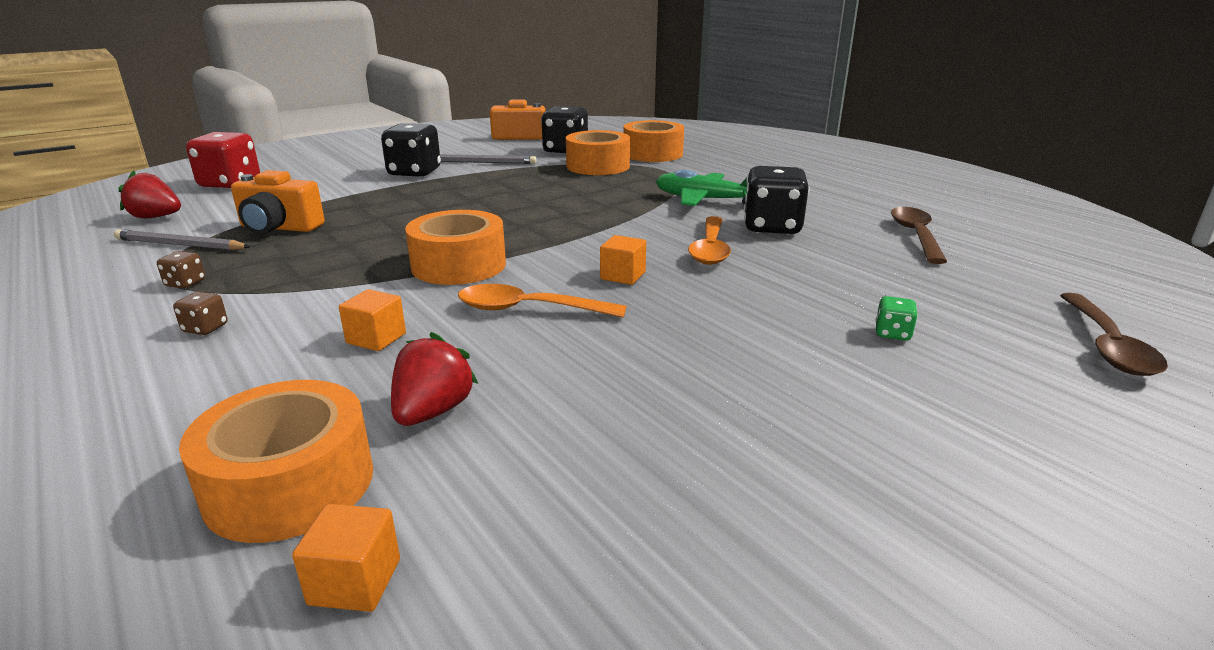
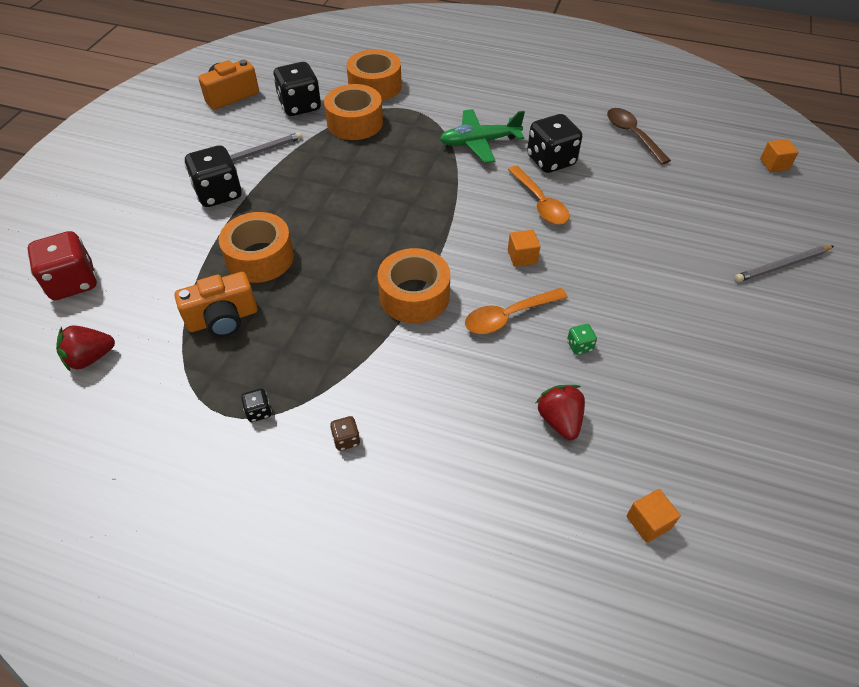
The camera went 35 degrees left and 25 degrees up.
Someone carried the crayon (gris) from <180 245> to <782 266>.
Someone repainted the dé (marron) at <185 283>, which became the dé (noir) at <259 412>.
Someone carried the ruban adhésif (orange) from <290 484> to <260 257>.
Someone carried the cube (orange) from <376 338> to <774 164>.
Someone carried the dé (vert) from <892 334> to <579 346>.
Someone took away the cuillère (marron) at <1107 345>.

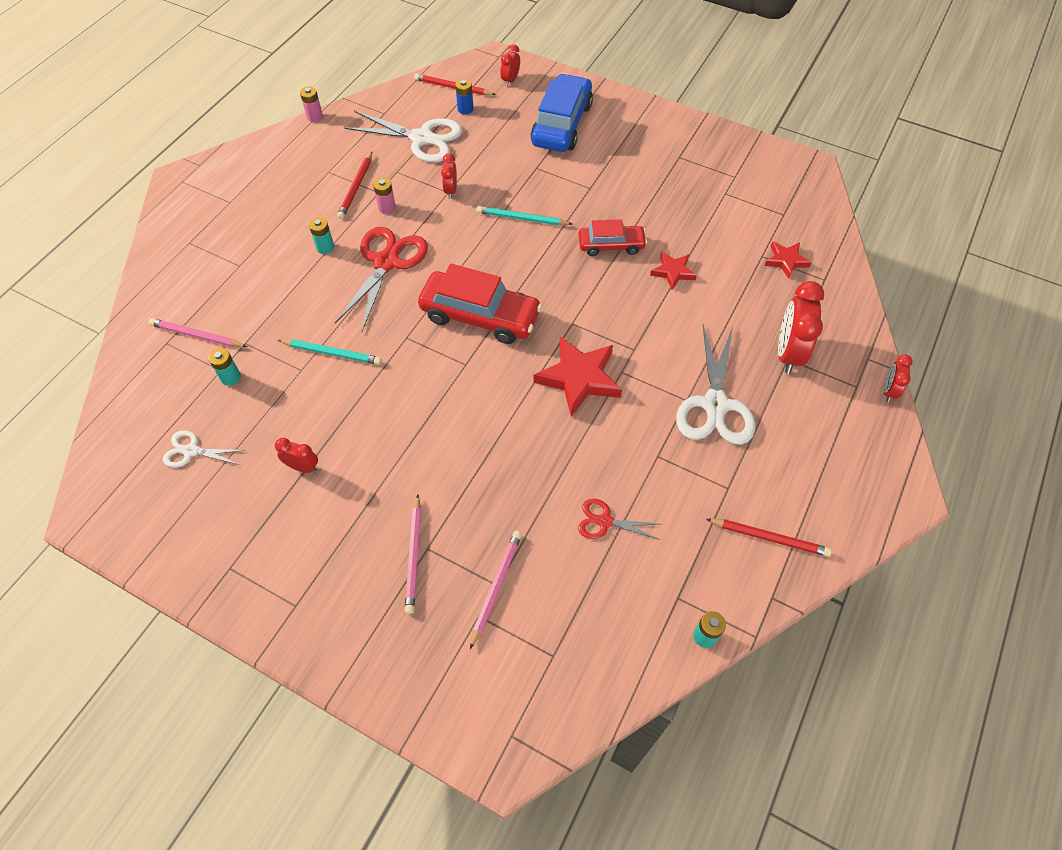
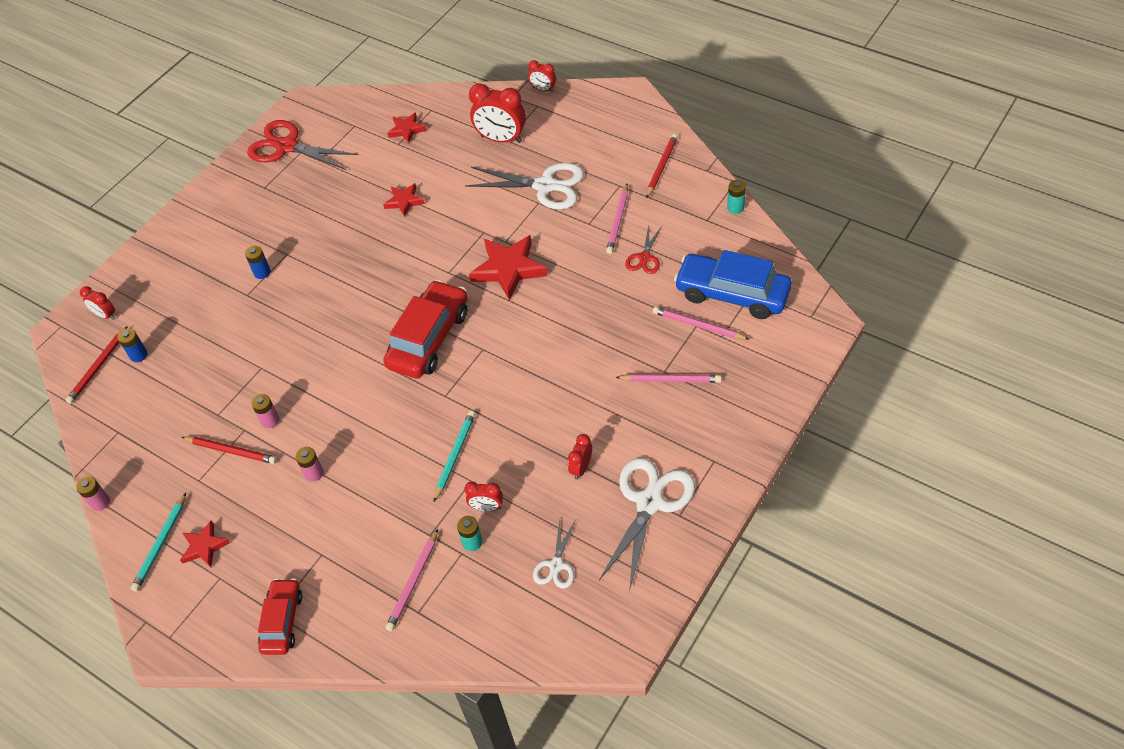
The camera went 80 degrees left and 5 degrees down.
Someone repainted the pile (turquoise) at <325 247>, which became the pile (rose) at <314 473>.
Someone carried the ciseaux (rouge) from <386 262> to <287 146>.
Someone carried the ciseaux (blanc) from <422 138> to <649 502>.
Someone carried the réveil (rouge) from <450 190> to <487 507>.
Someone carried the crayon (turquoise) from <522 219> to <160 544>.
Someone carried the voiture (bleu) from <562 124> to <732 294>.
Someone carried the voiture (rouge) from <611 245> to <282 621>.
Someone put down the étoile (rouge) at <204 546>.
Someone put down the pile (bleu) at <262 272>.
Someone put down the crayon (rose) at <618 221>.

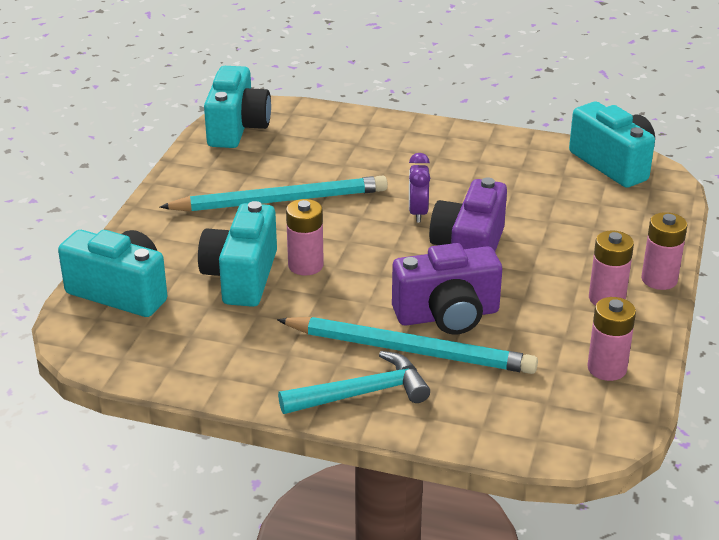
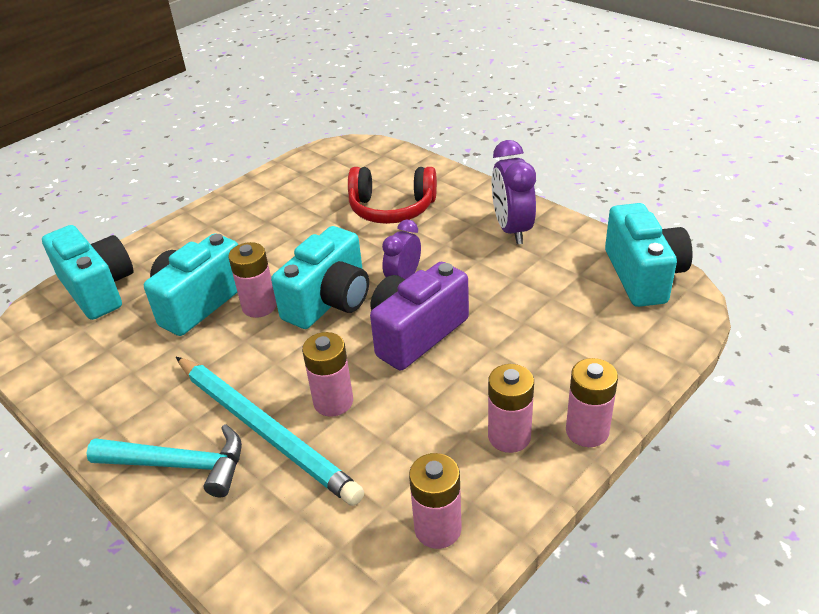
The camera went 30 degrees right and 5 degrees up.
Someone took away the crayon (turquoise) at <280 200>.
Someone carried the appareil photo (turquoise) from <237 128> to <329 301>.
Someone swapped the appareil photo (violet) at <447 315> for the pile (rose) at <333 402>.
Someone put down the casque audio (rouge) at <392 208>.
Someone put down the réveil (violet) at <512 229>.

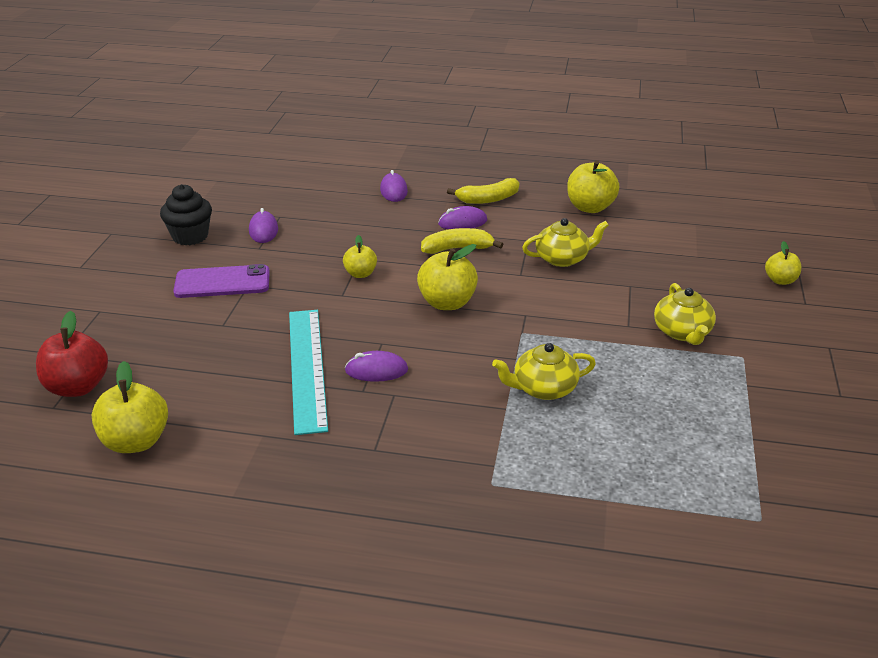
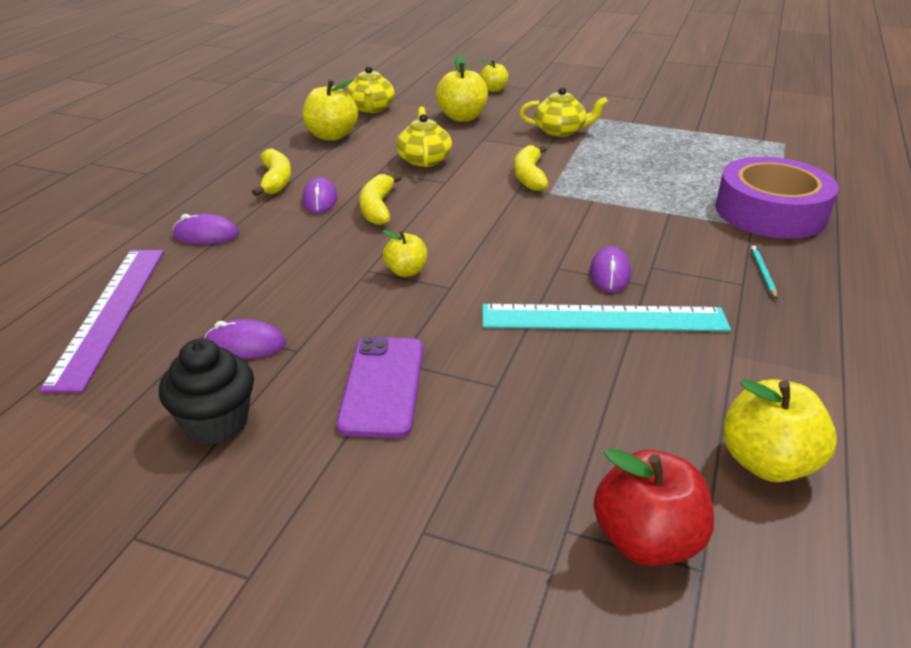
The camera went 80 degrees left and 0 degrees up.
Someone carried the pomme (jaune) from <447 303> to <462 117>.
Someone carried the théière (jaune) from <543 388> to <371 108>.
Someone put down the règle (violet) at <110 313>.
Someone put down the banane (jaune) at <529 176>.
Someone put down the ruban adhésif (violet) at <770 212>.
Someone put down the crayon (turquoise) at <762 273>.

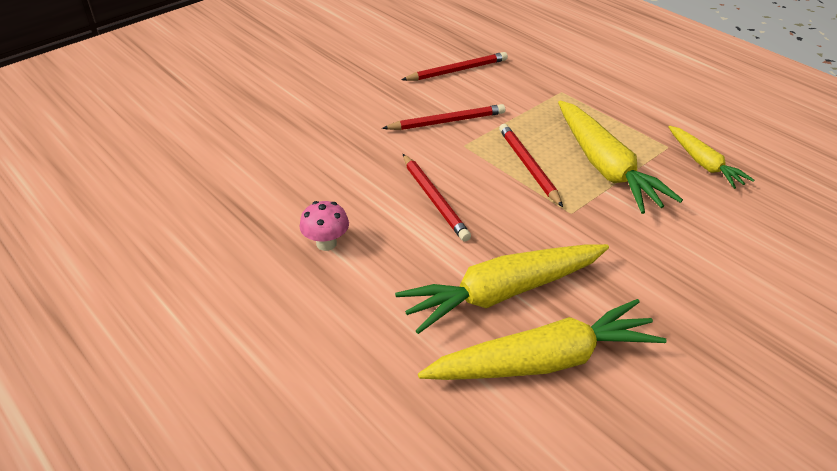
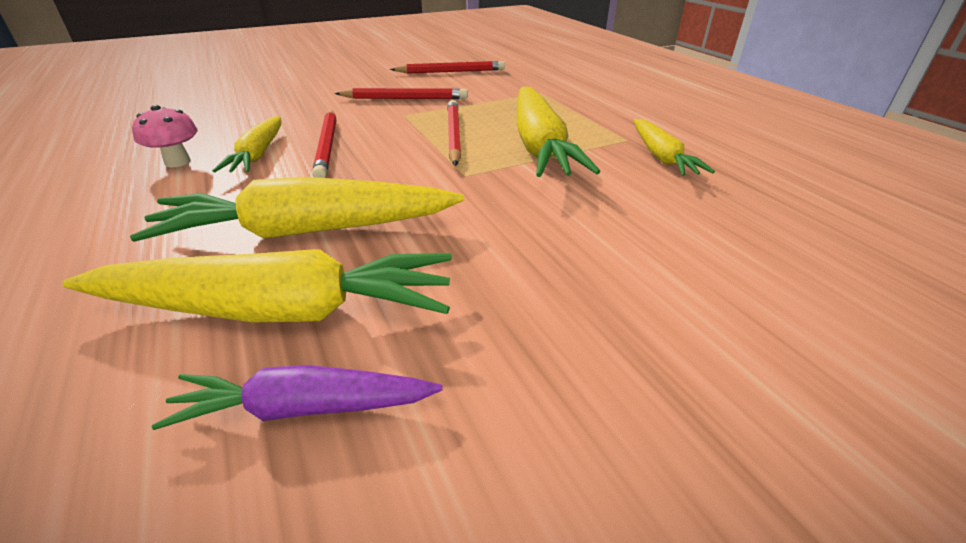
The camera went 15 degrees right and 5 degrees down.
Someone put down the carotte (violet) at <304 408>.
Someone put down the carotte (jaune) at <258 154>.

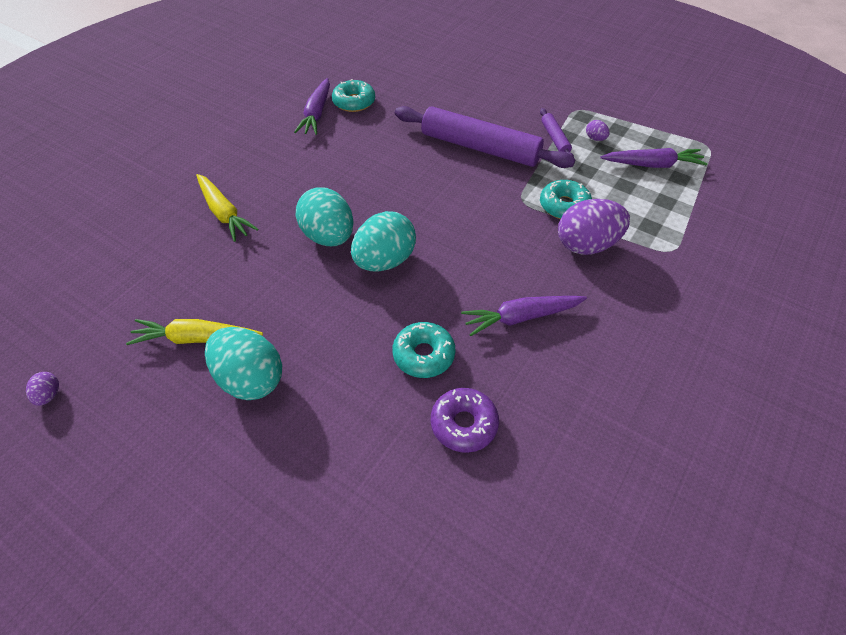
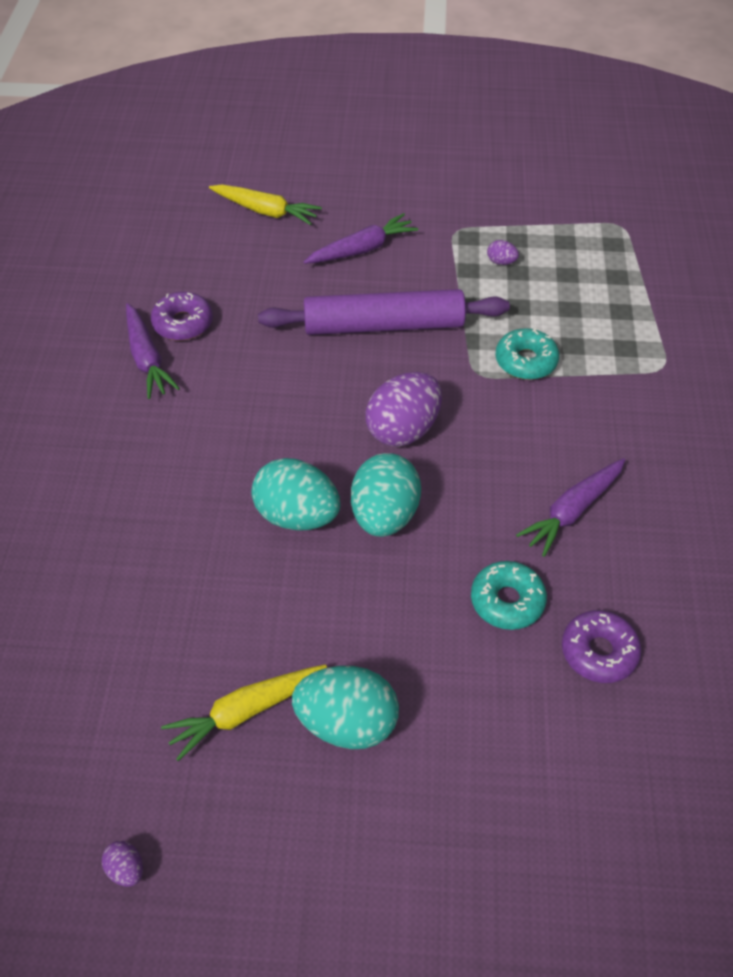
The camera went 30 degrees left and 0 degrees up.
Someone carried the carotte (jaune) from <224 213> to <266 211>.
Someone repainted the beignet (turquoise) at <354 102>, which became the beignet (violet) at <183 323>.
Someone took away the rouleau à pâtisserie (violet) at <555 139>.
Someone carried the œuf (violet) from <587 245> to <403 429>.
Someone carried the carotte (violet) from <652 165> to <362 249>.

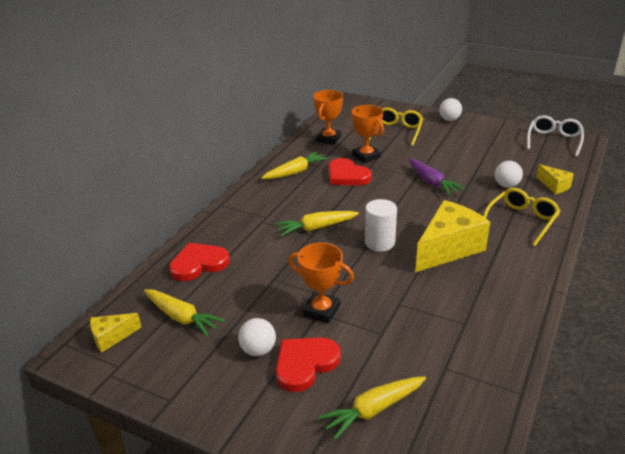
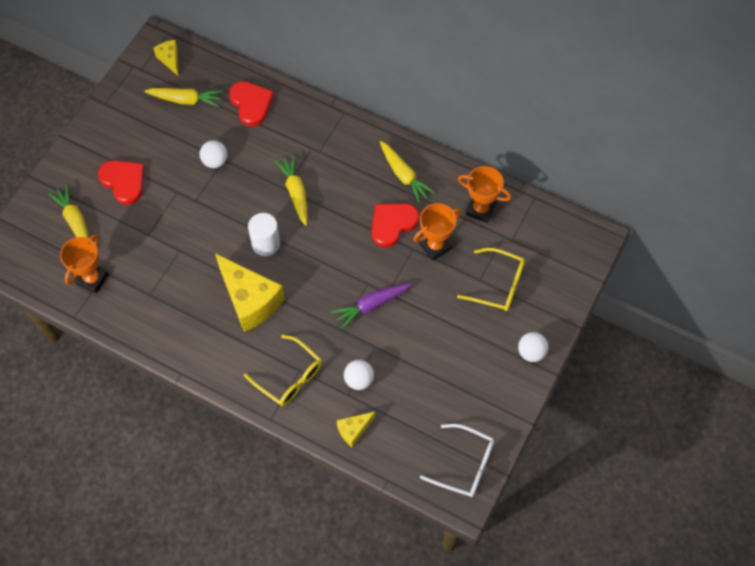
The camera went 90 degrees right and 30 degrees up.
Someone rotated the carotte (jaune) at <181 317> by 120 degrees counterclockwise.
Someone carried the balle (blanc) from <258 350> to <215 161>.
Someone carried the trophée (orange) from <321 310> to <92 279>.

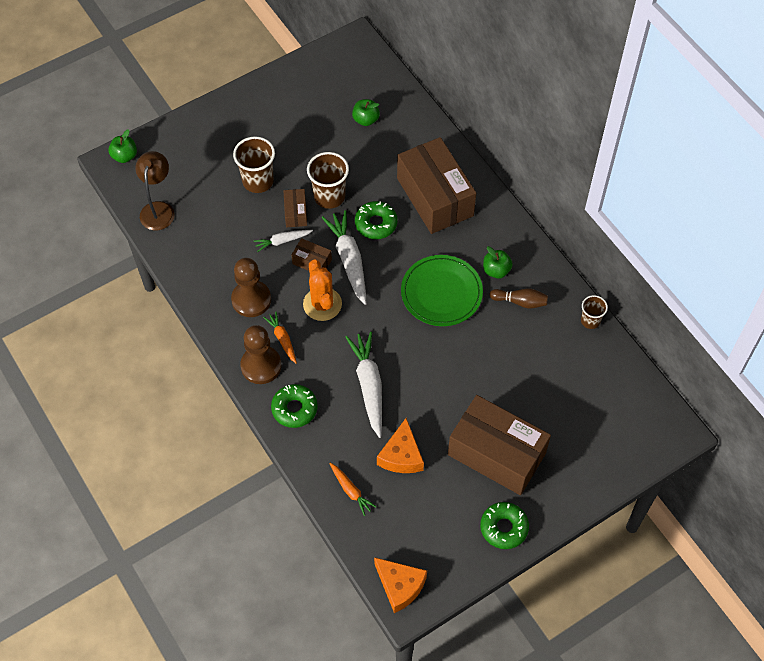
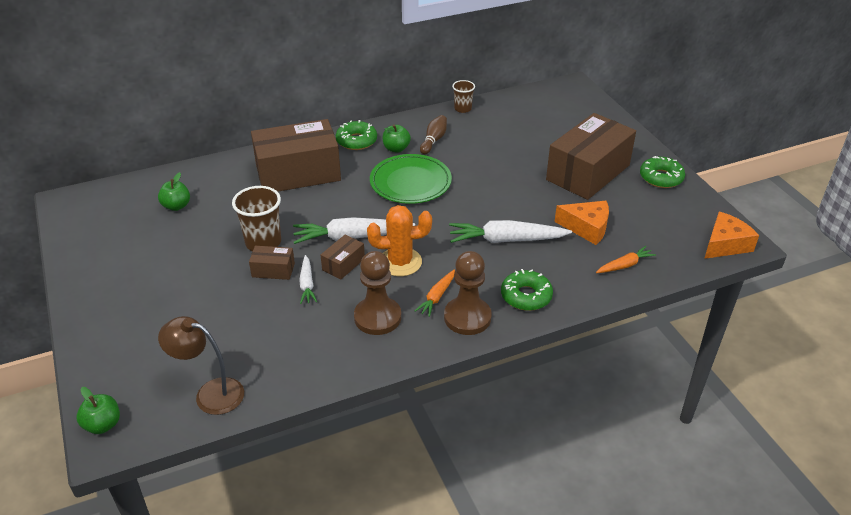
The camera went 80 degrees left and 20 degrees down.
Someone took away the gobelet (marron) at <258 181>.
Someone rotated the carotte (orange) at <282 339> by 45 degrees counterclockwise.
Someone carried the beignet (vert) from <376 224> to <356 141>.

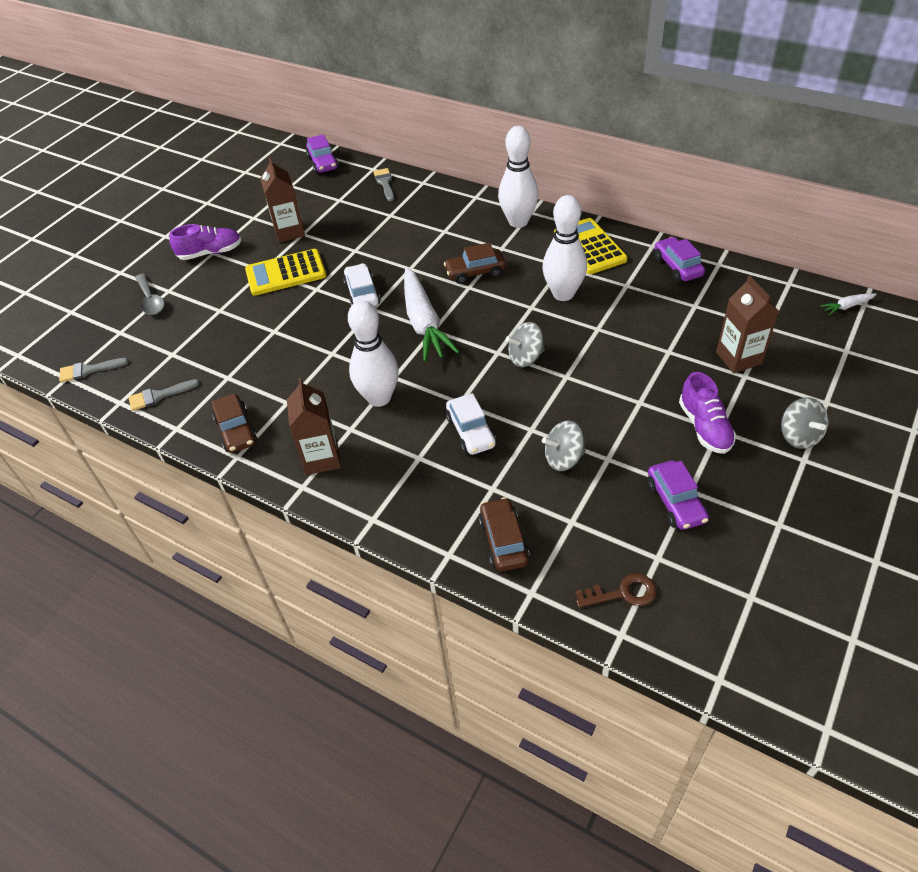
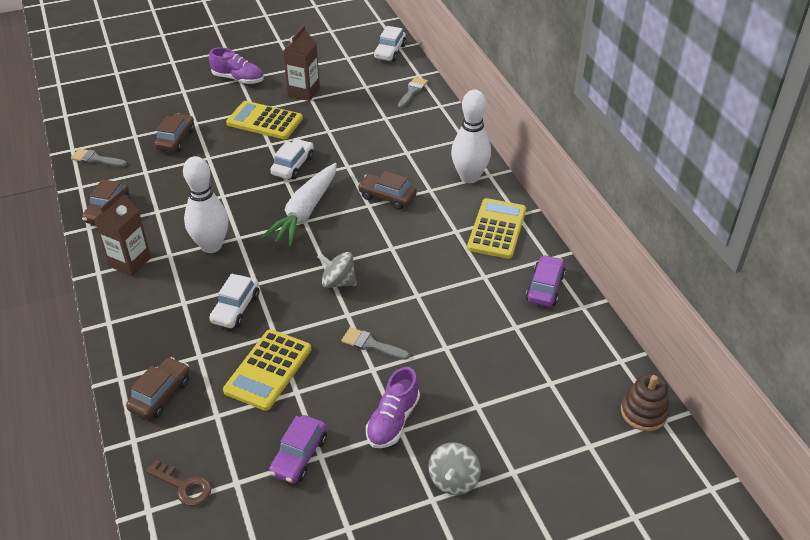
The camera went 35 degrees right and 5 degrees down.
Someone carried the pinceau (gris) from <88 370> to <371 344>.
Someone took away the cuillère (gris) at <151 300>.
Someone repainted the voiture (violet) at <323 163>, which became the voiture (blanc) at <390 52>.
Someone took away the quille (blanc) at <563 294>.
Someone swapped the toupie (gris) at <563 458> for the calculatrice (jaune) at <268 370>.
Someone took away the brique de lait (marron) at <738 358>.
Someone swapped the carotte (blanc) at <846 306> for the jouet à empiler (marron) at <643 412>.
Someone put down the voiture (marron) at <176 139>.

